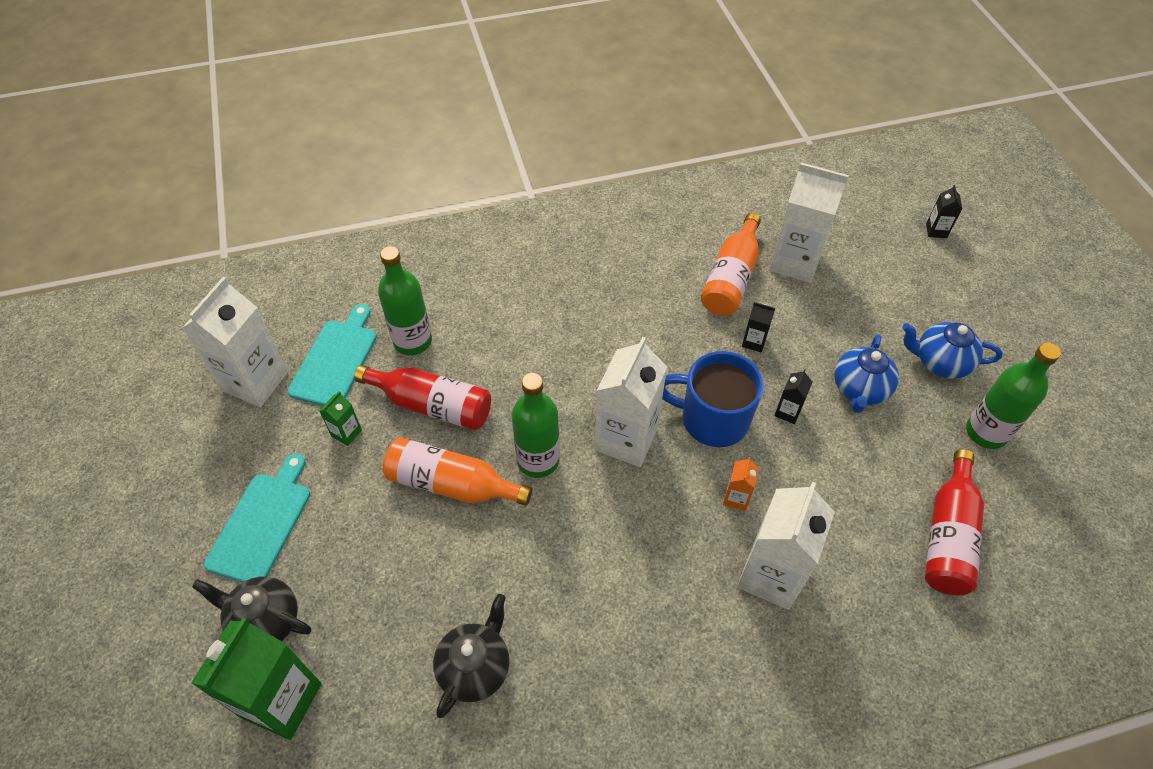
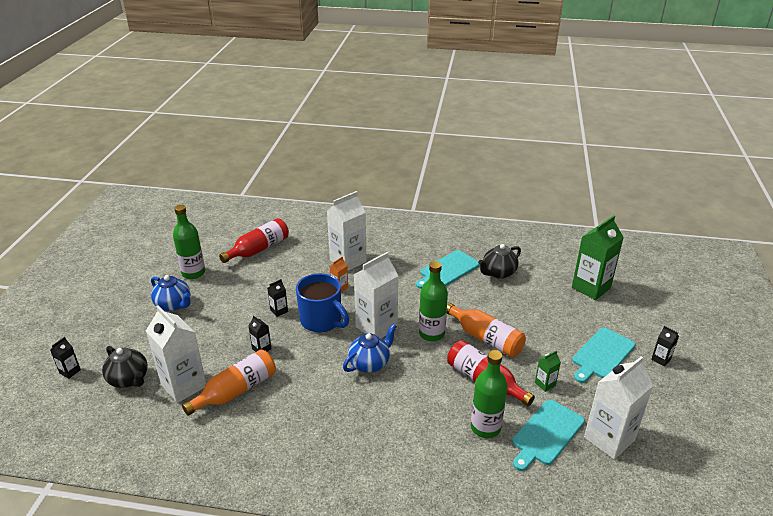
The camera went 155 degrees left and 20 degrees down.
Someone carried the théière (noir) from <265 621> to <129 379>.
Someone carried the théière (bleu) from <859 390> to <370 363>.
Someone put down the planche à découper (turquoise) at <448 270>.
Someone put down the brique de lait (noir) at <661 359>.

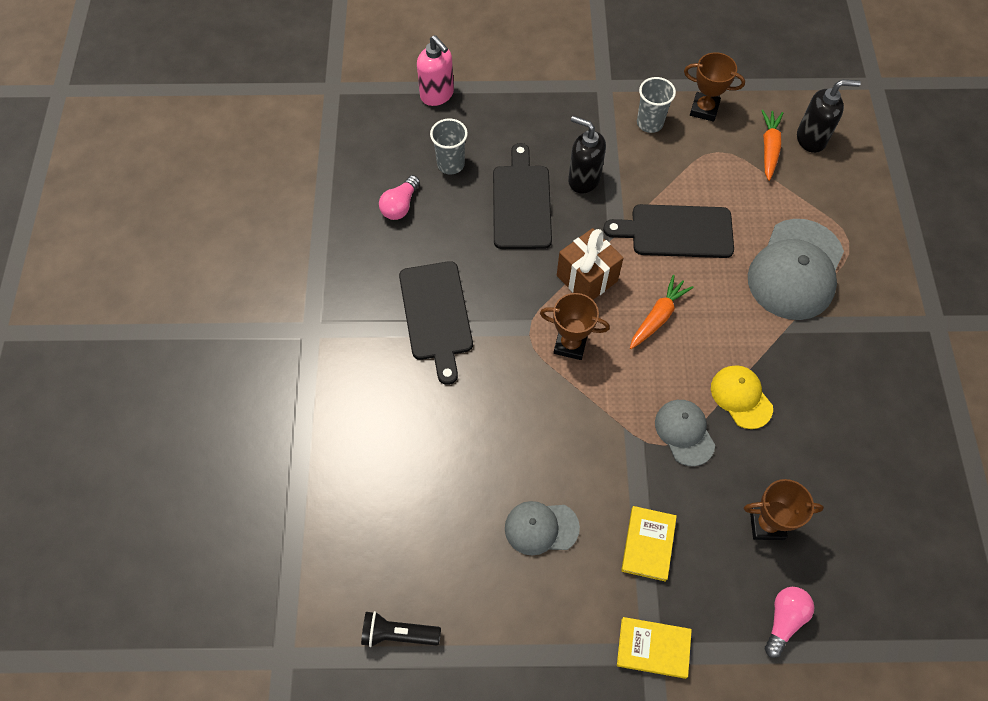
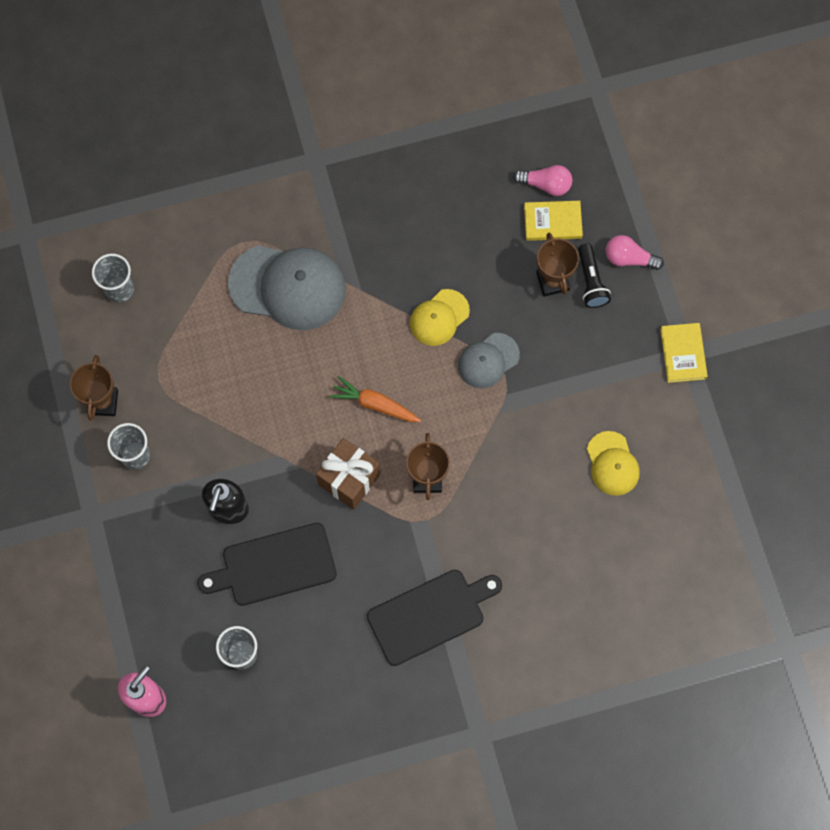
The camera went 105 degrees left and 10 degrees up.
Someone carried the lampe de poche (noir) from <398 634> to <591 281>.
Someone carried the ampoule (rose) from <400 206> to <546 184>.
Someone repainted the casquette (gris) at <541 528>, which became the casquette (jaune) at <612 464>.
Someone took away the planche à découper (noir) at <676 231>.
Someone carried the livre (jaune) from <648 544> to <552 222>.
Someone took away the carotte (orange) at <769 148>.
Someone swapped the distributeur de savon (noir) at <811 139> for the gobelet (gris) at <119 289>.

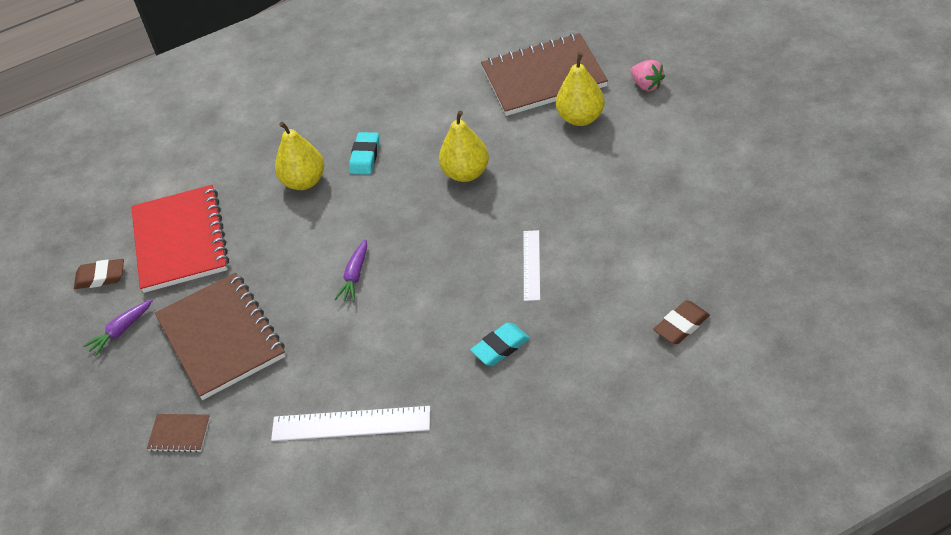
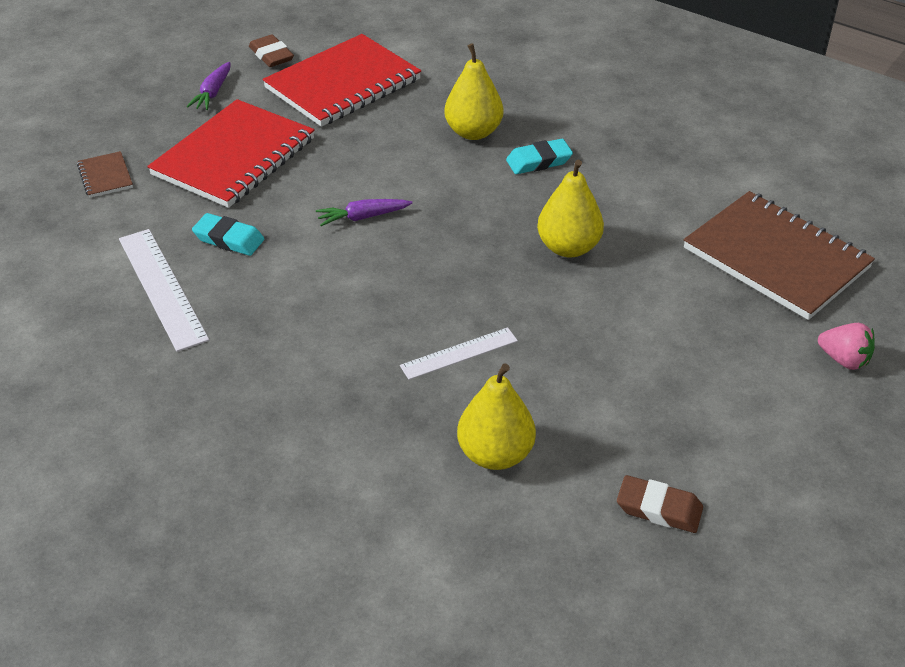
The camera went 55 degrees right and 5 degrees down.
Someone rotated the carotte (violet) at <121 331> by 90 degrees counterclockwise.
Someone repainted the carnet (marron) at <221 337>, which became the carnet (rouge) at <234 157>.
Someone carried the gomme (turquoise) from <500 347> to <229 239>.
Someone carried the poire (jaune) from <581 118> to <495 454>.
Someone rotated the fraise (rose) at <647 85> by 75 degrees counterclockwise.
Someone carried the gomme (marron) from <681 325> to <659 508>.

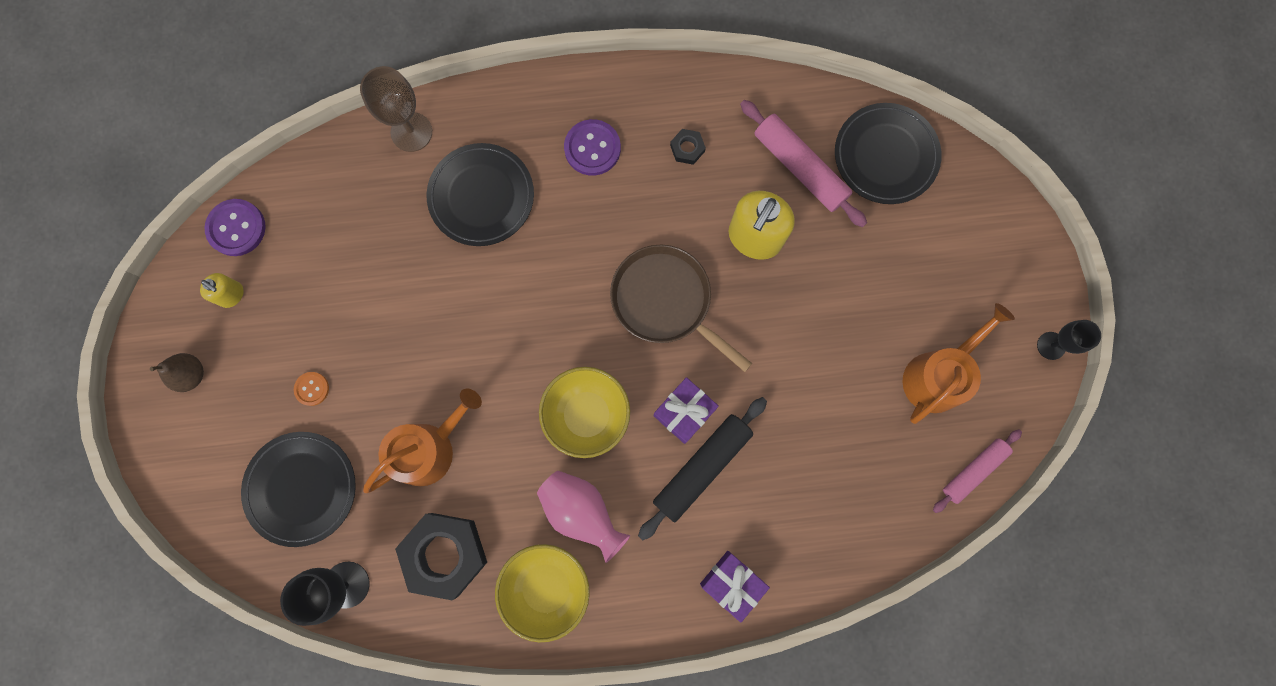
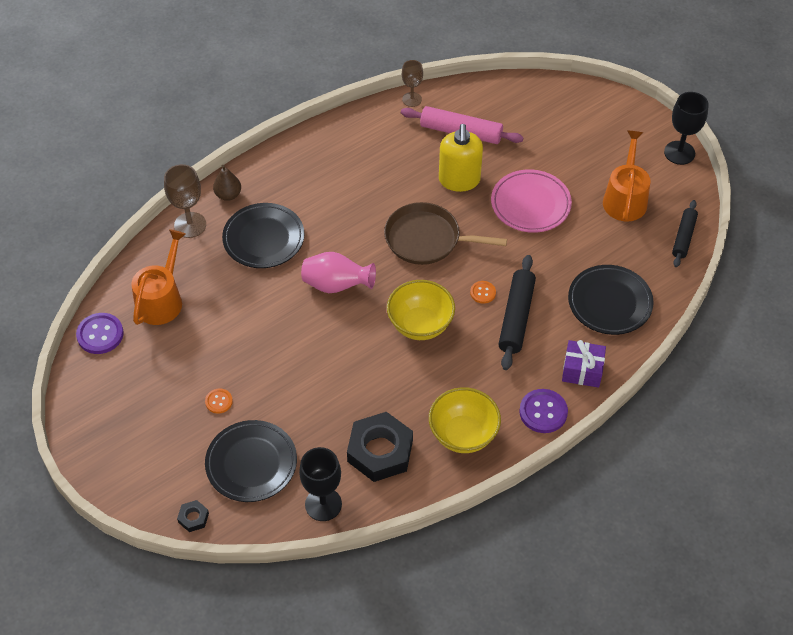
The camera went 30 degrees left and 25 degrees down.
Someone carried the poire (marron) from <191 374> to <228 195>.
Someone took away the distributeur de savon (jaune) at <232 295>.
Someone carried the arrosoir (orange) from <429 448> to <161 300>.
Someone carried the vase (rose) from <582 511> to <336 285>.
Someone carried the bouton (violet) from <592 148> to <543 412>.
Someone swapped the cadeau (violet) at <684 412> for the bouton (orange) at <483 293>.
Someone carried the écrou (noir) from <687 148> to <193 518>.
Someone carried the assiette (noir) from <885 156> to <609 303>.
Someone repainted the rouleau à pâtisserie (rose) at <973 471>, which became the rouleau à pâtisserie (noir) at <683 237>.
Someone scaled the verre à pied (noir) at <1051 345> by 1.52.
Someone put down the verre à pied (marron) at <412 99>.
Someone put down the assiette (rose) at <530 204>.

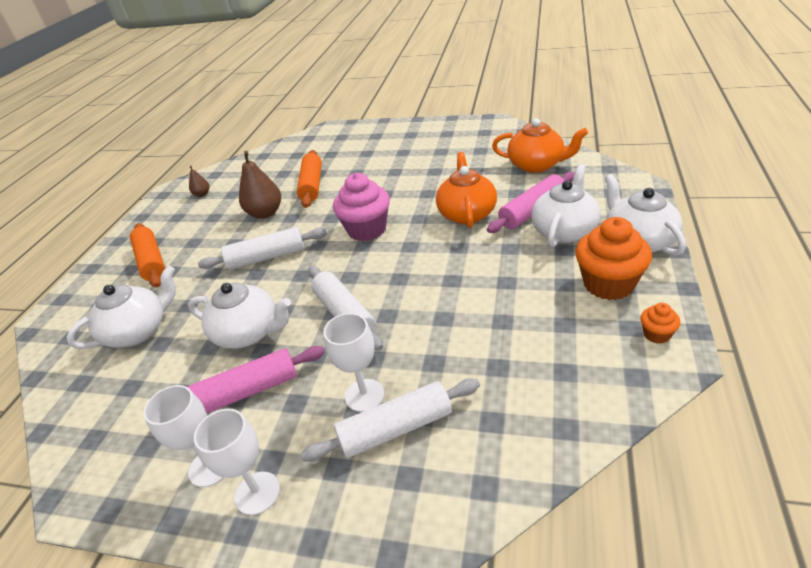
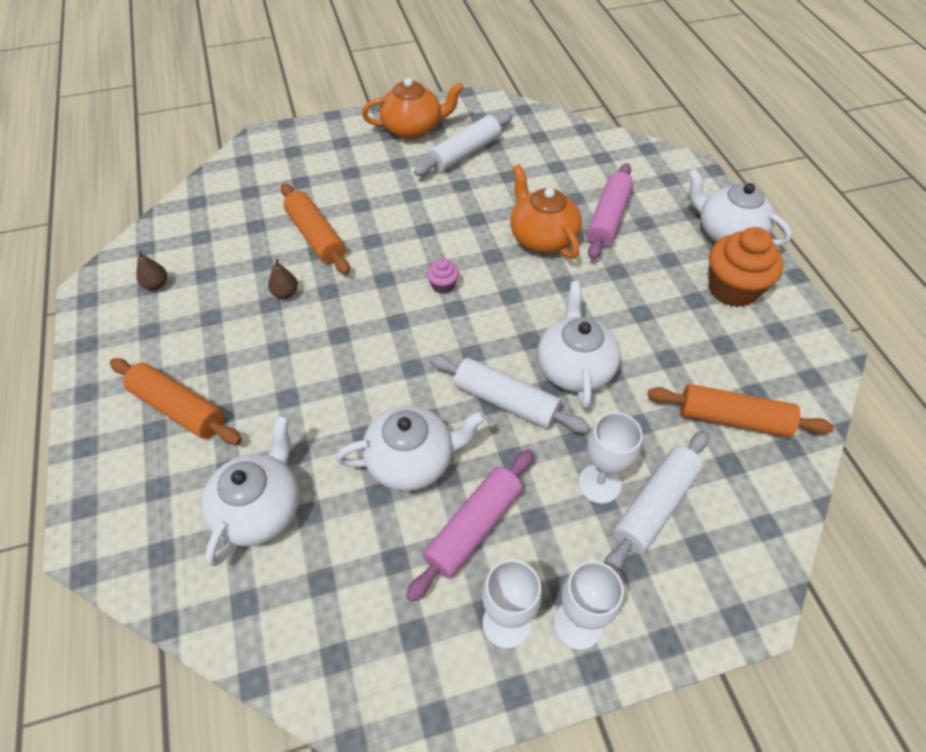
The camera went 35 degrees left and 15 degrees up.
Someone carried the rouleau à pâtisserie (blanc) from <267 257> to <465 153>.
Someone scaled the poire (marron) at <265 213> by 0.52.
Someone scaled the muffin (rose) at <367 229> by 0.47.
Someone carried the théière (orange) from <537 165> to <413 129>.
Someone carried the théière (blanc) from <564 231> to <574 367>.
Someone took away the muffin (orange) at <656 334>.
Someone put down the rouleau à pâtisserie (orange) at <733 419>.

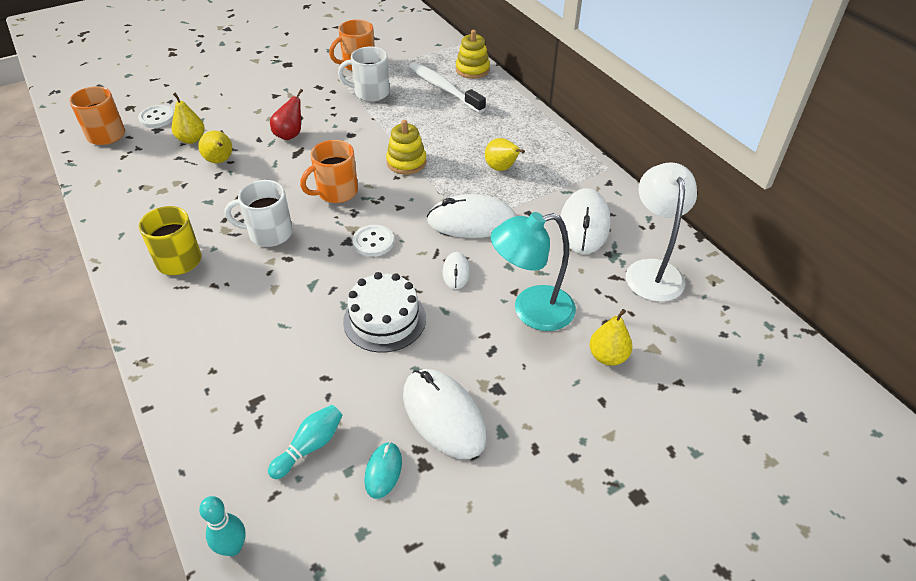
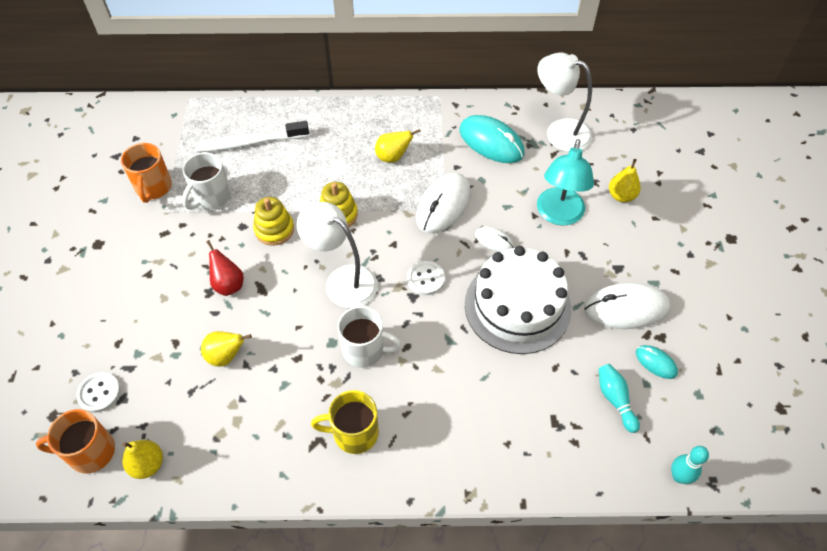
The camera went 60 degrees left and 10 degrees up.
Someone carried the poire (jaune) from <191 139> to <147 464>.
Someone rotated the tasse (blanc) at <269 233> by 105 degrees counterclockwise.
Someone swapped the tasse (orange) at <336 192> for the lampe (blanc) at <342 280>.
Someone scaled the gâteau (blanc) at <384 319> by 1.52.
Someone carried the jouet à empiler (jaune) from <472 70> to <274 229>.
Someone repainted the souris (blanc) at <584 224>, which became the souris (turquoise) at <491 142>.

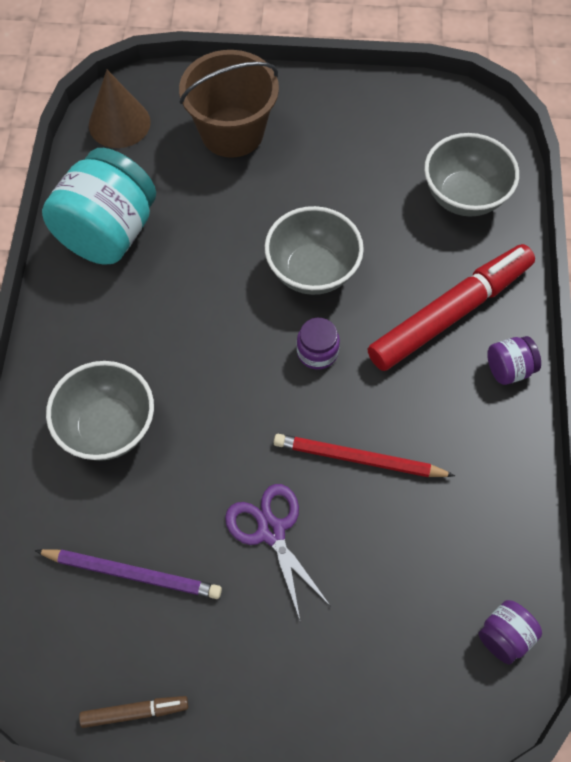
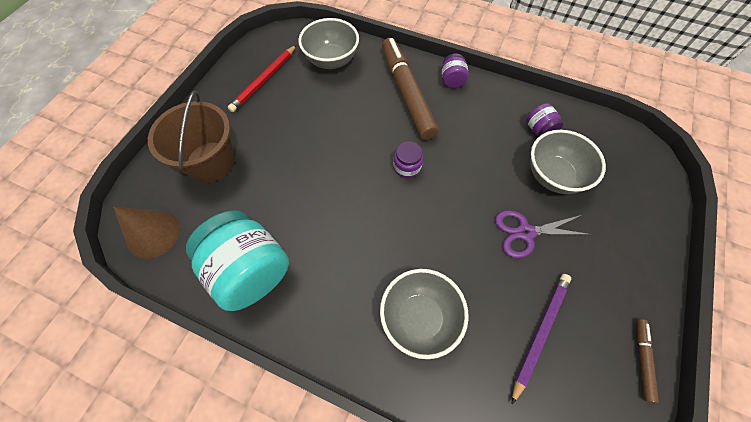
The camera went 70 degrees left and 0 degrees up.
Someone carried the bol (gris) from <312 271> to <553 176>.
Someone carried the crayon (rouge) from <359 459> to <264 80>.
Someone repainted the feutre (rouge) at <450 313>, which became the feutre (marron) at <406 93>.
Someone carried the bocal (violet) from <504 636> to <538 130>.

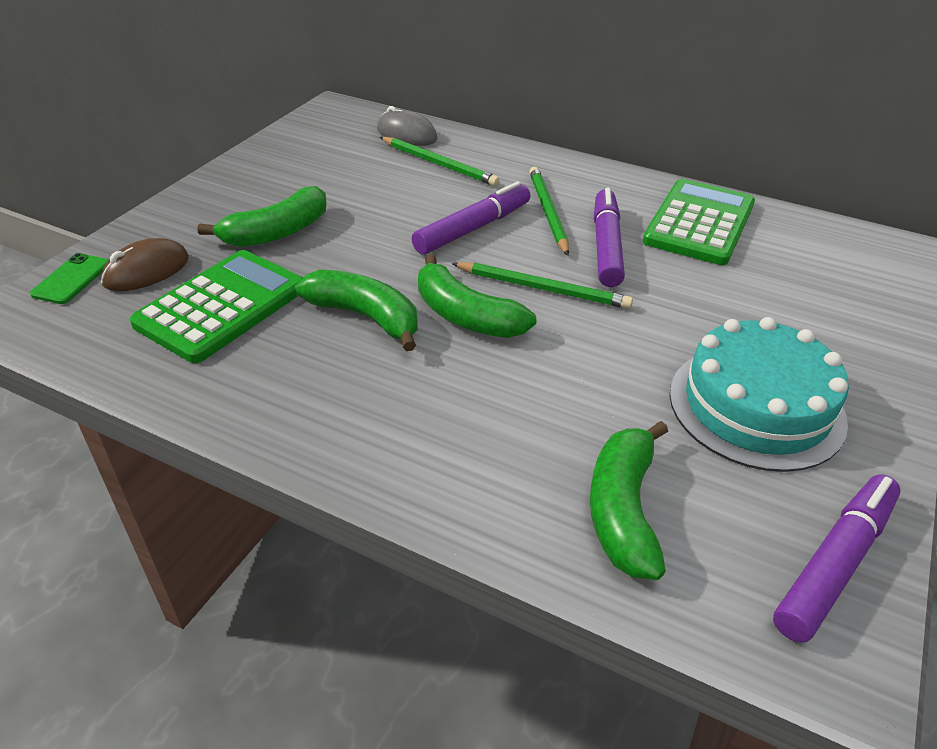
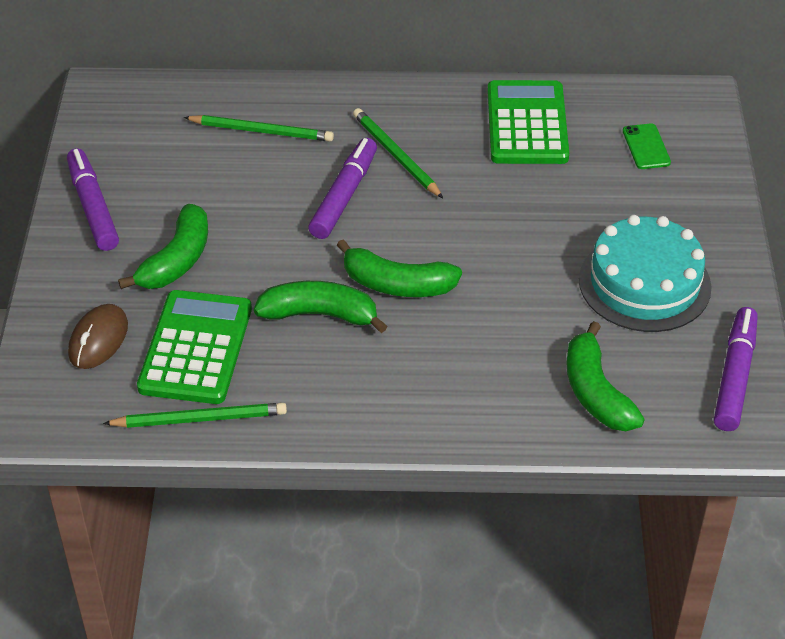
The camera went 25 degrees left and 5 degrees up.
Someone carried the téléphone (vert) from <71 279> to <646 147>.
Someone took away the souris (gris) at <406 134>.
Someone carried the crayon (vert) from <543 288> to <200 419>.
Someone carried the feutre (violet) from <606 246> to <93 207>.

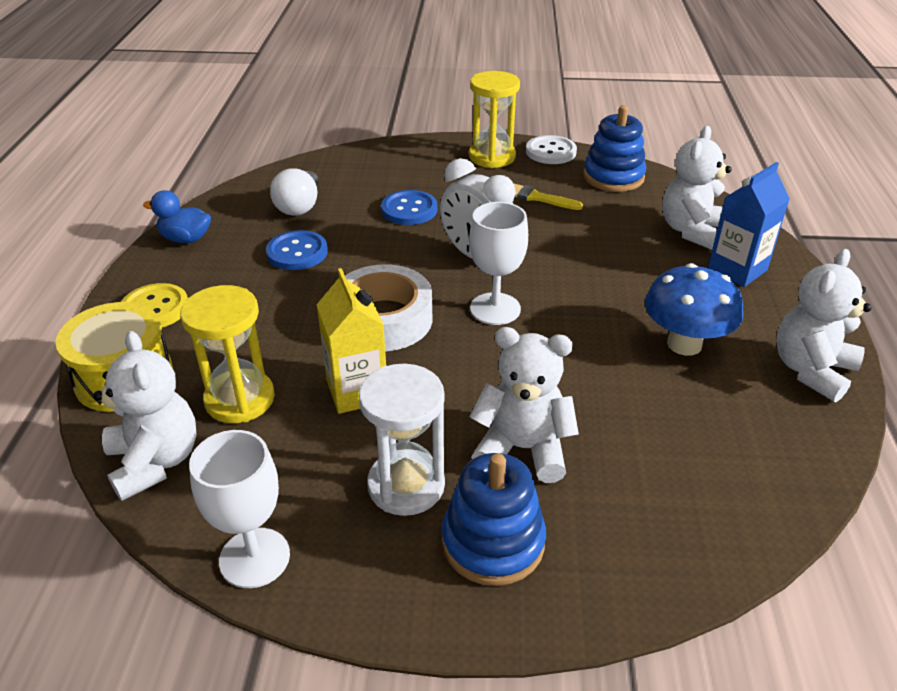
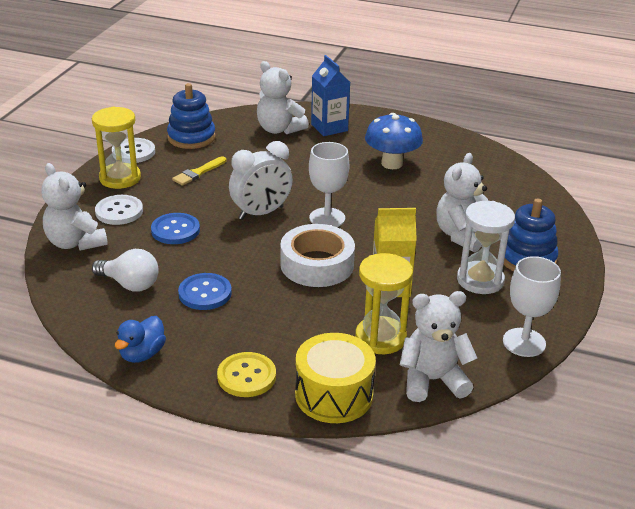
The camera went 75 degrees left and 5 degrees down.
Someone carried the ours en peluche (blanc) from <811 370> to <75 242>.
Someone put down the bouton (blanc) at <119 211>.

